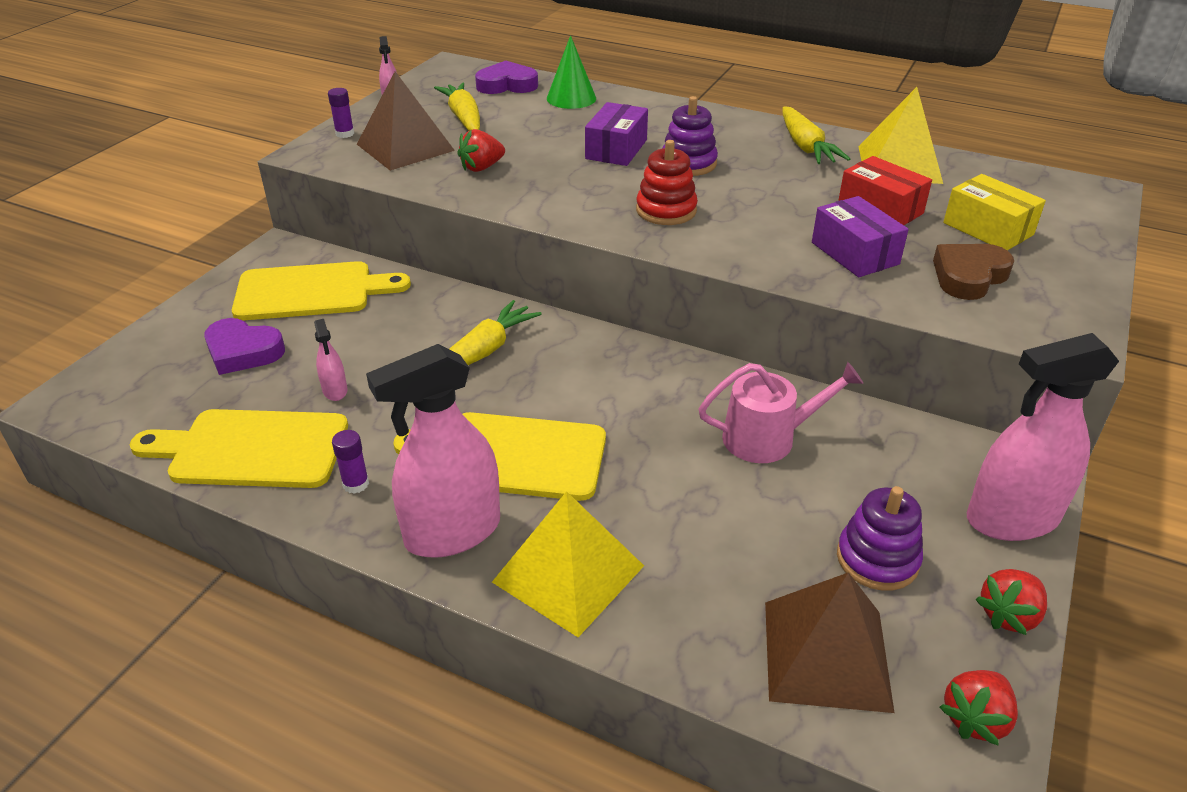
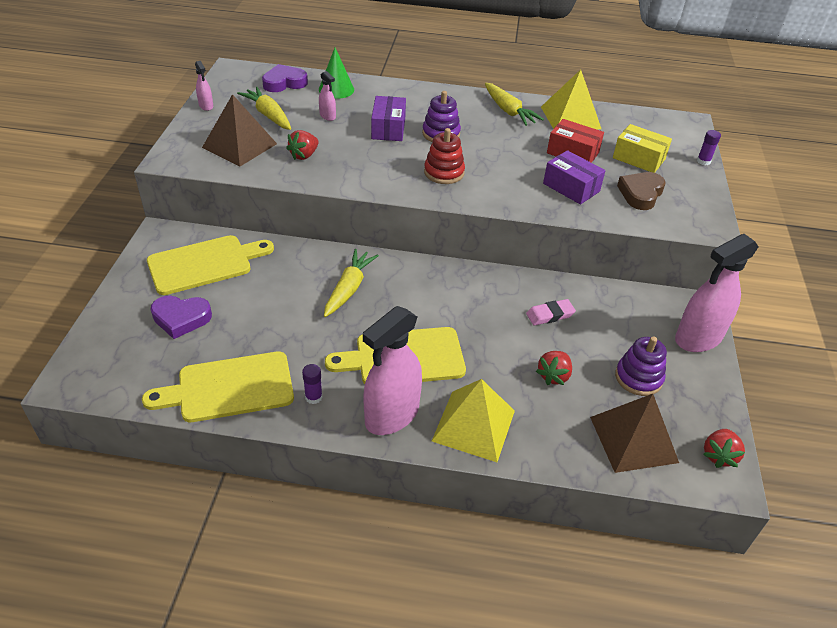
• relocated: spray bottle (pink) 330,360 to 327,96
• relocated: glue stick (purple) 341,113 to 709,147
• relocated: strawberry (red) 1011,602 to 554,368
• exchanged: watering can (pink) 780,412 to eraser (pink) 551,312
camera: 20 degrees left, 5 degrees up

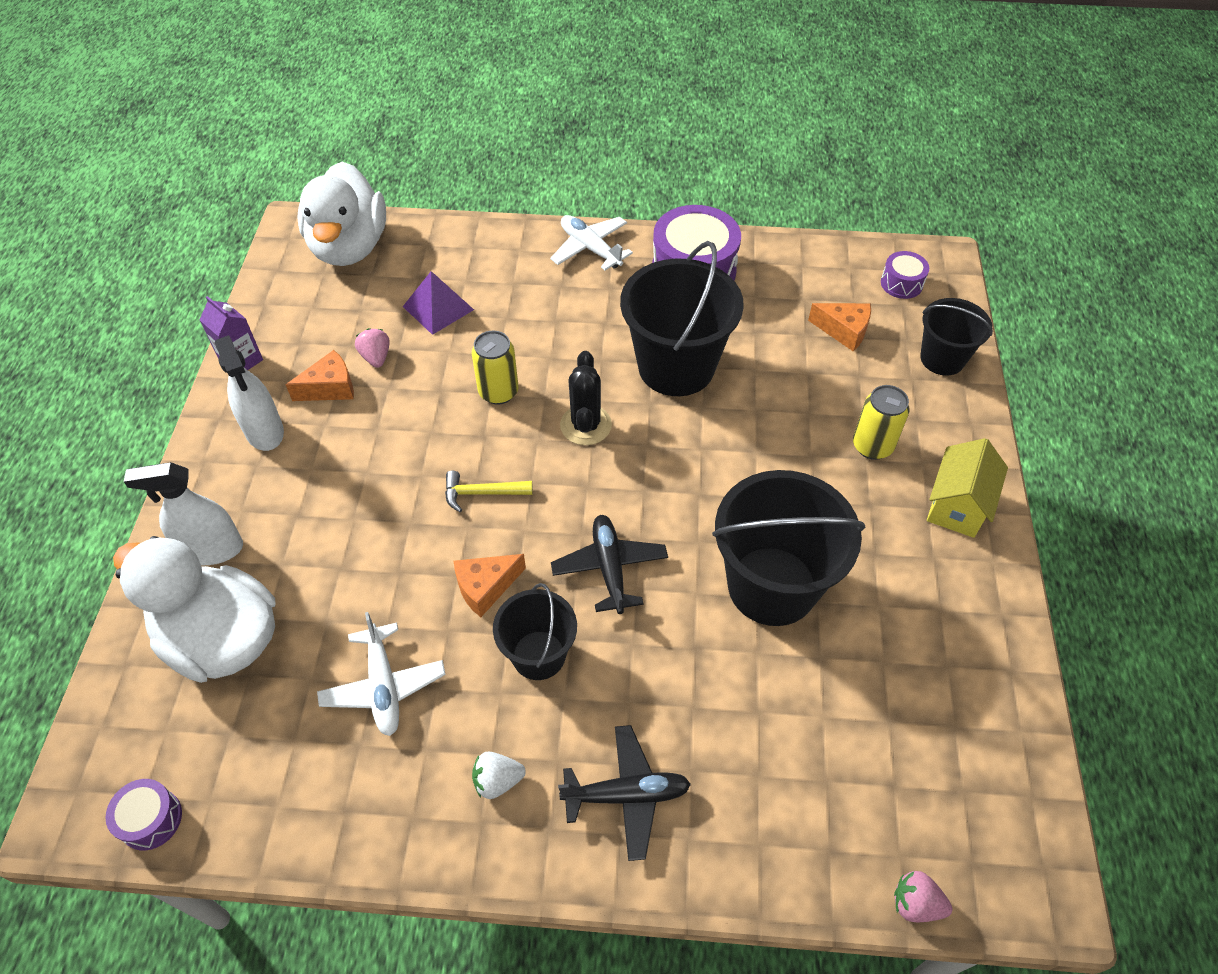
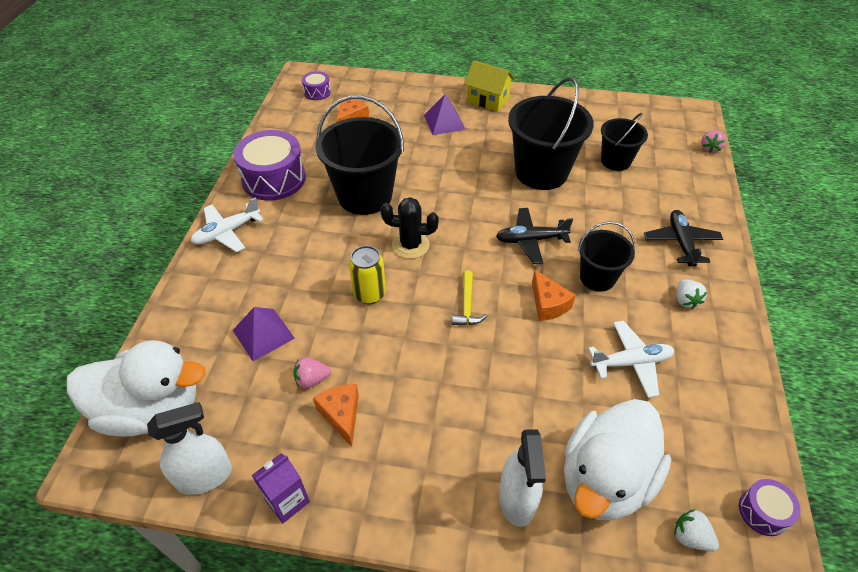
• appeared: strawberry (white) 696,530
• relocated: spray bottle (white) 249,393 to 189,448
• relocated: bucket (black) 956,337 to 624,142
• exchanged: can (yellow) 881,422 to pyramid (purple) 445,114
camera: 85 degrees left, 5 degrees down

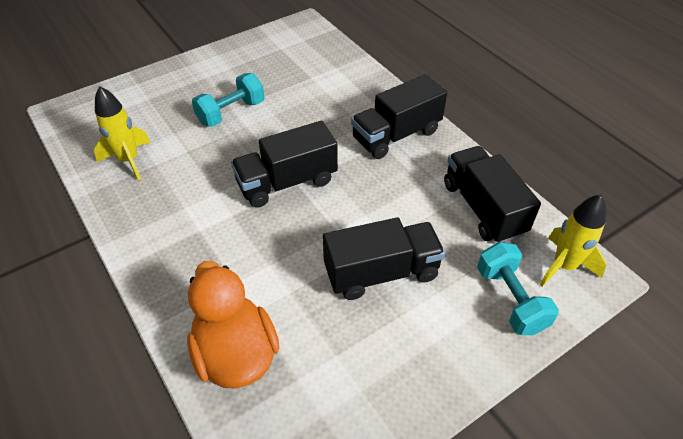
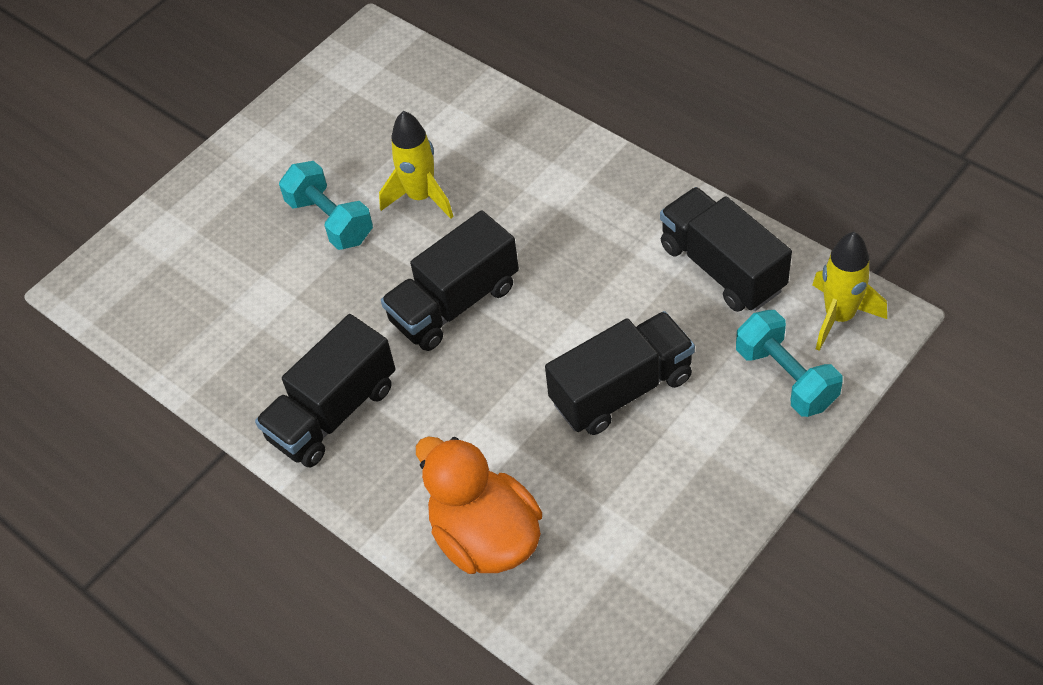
• relocated: rocket (yellow) 122,133 to 416,165
• relocated: truck (black) 399,116 to 325,390
• spun: dumbbell (turquoise) 228,100 = 326,205 75 degrees counterclockwise
camera: 10 degrees left, 5 degrees up

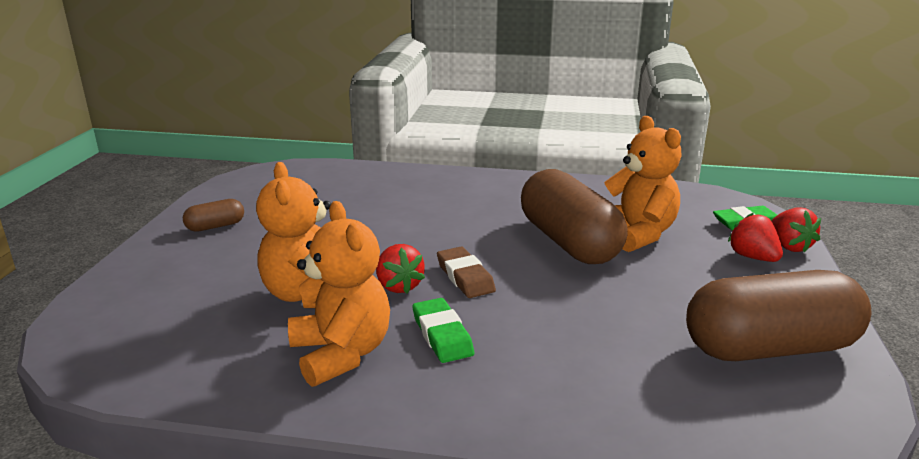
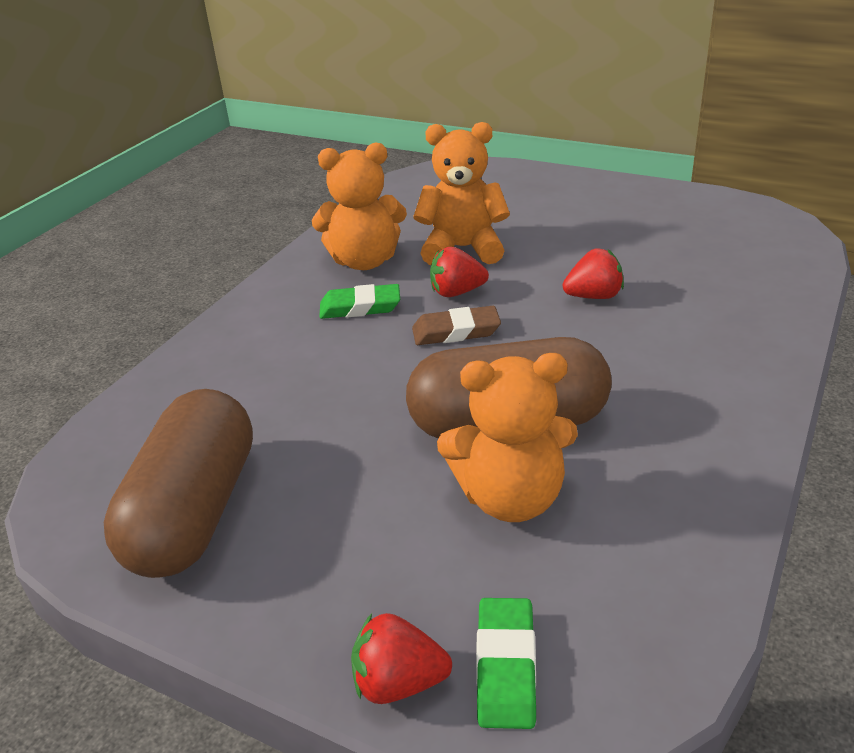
• missing: capsule (brown) 213,215
• relocated: strawberry (red) 755,237 to 593,273
camera: 110 degrees right, 10 degrees up

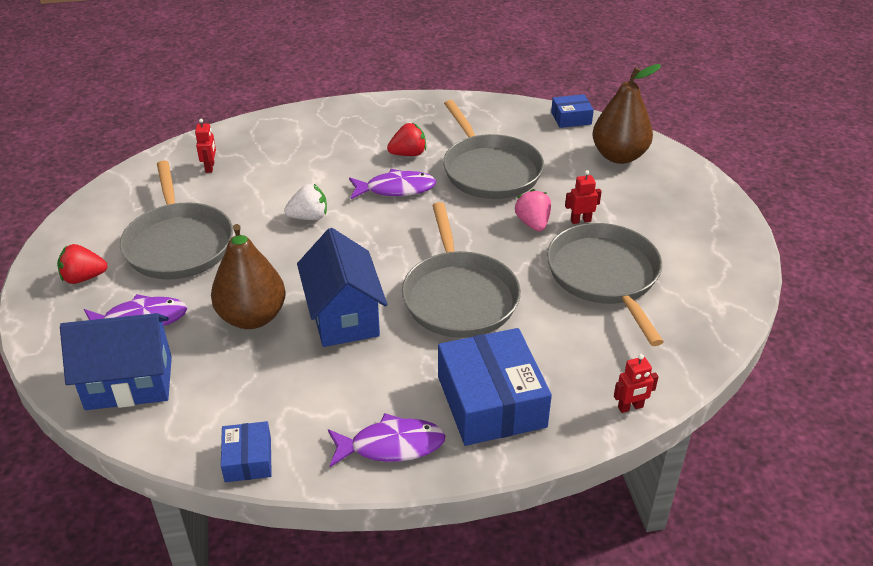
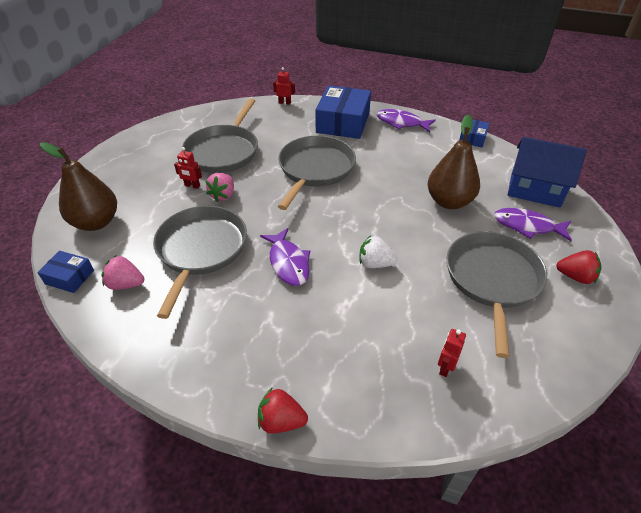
• missing: house (blue) 342,287
• appeared: strawberry (pink) 123,273
• relocated: strawberry (red) 406,139 to 283,410
• spun: fish (purple) 392,184 = 285,257 135 degrees counterclockwise
camera: 150 degrees left, 5 degrees up

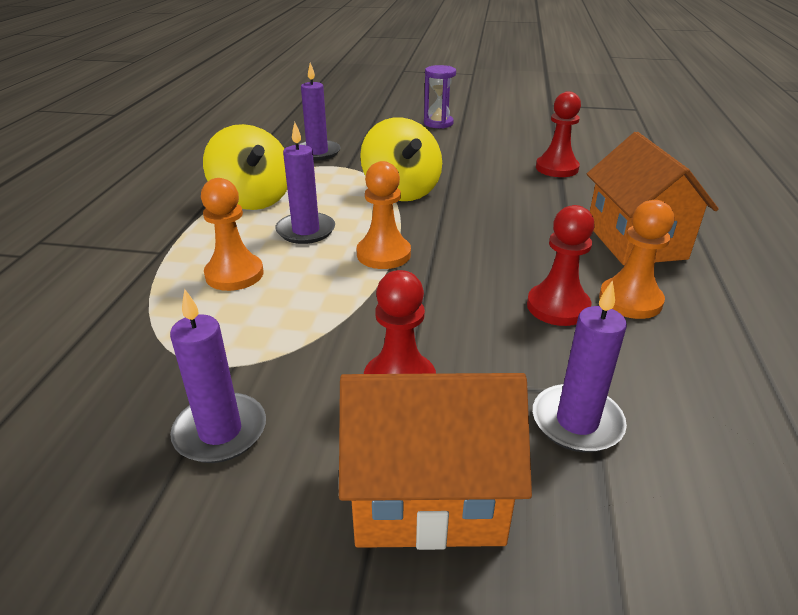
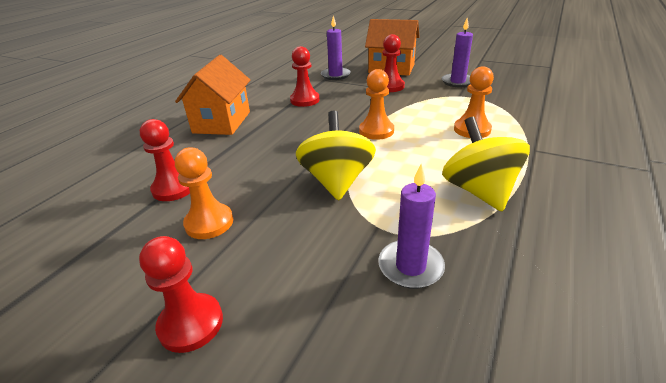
• missing: candle (purple) 305,183
• relocated: pawn (orange) 636,259 to 204,193
• exchanged: hourglass (purple) 440,97 to pawn (red) 181,294
camera: 160 degrees left, 0 degrees up

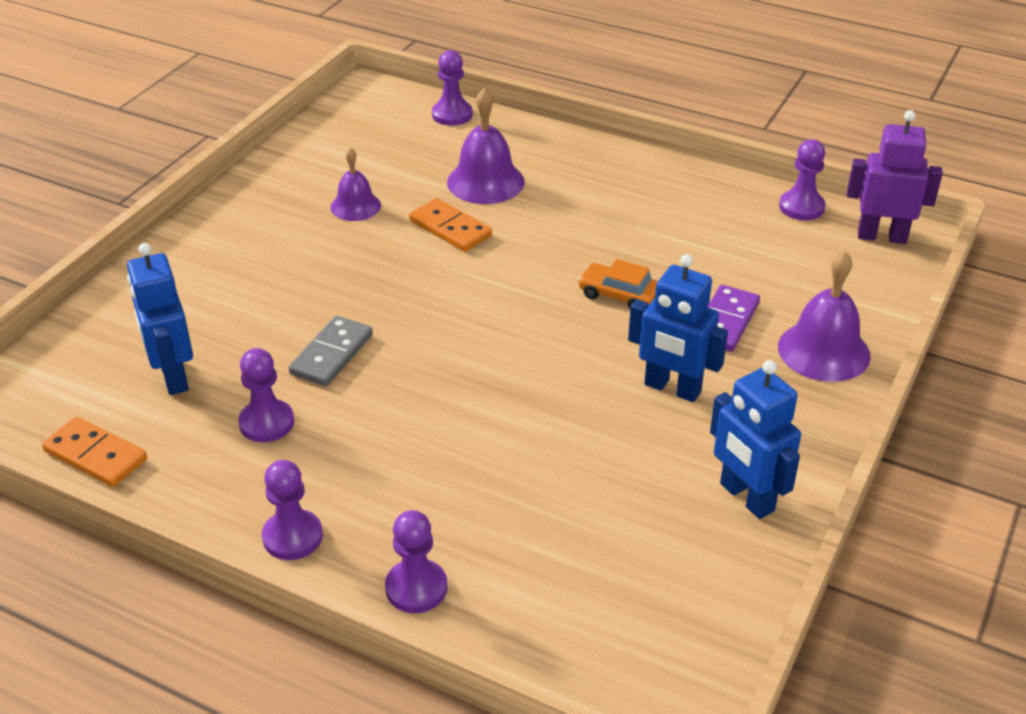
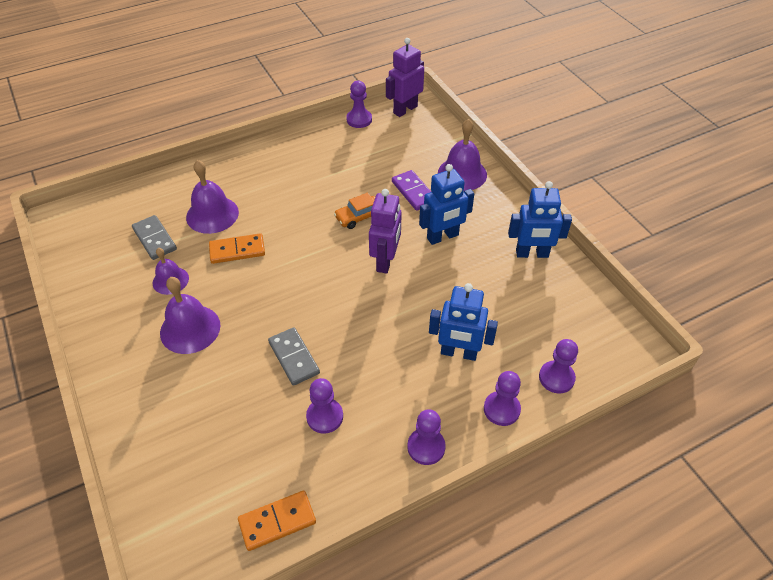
• appeared: domino (grey) 154,237
• appeared: bell (purple) 190,315
• appeared: robot (purple) 385,231
• relocated: robot (blue) 160,319 to 463,322
• relocated: pawn (purple) 452,88 to 558,366
camera: 55 degrees left, 10 degrees up

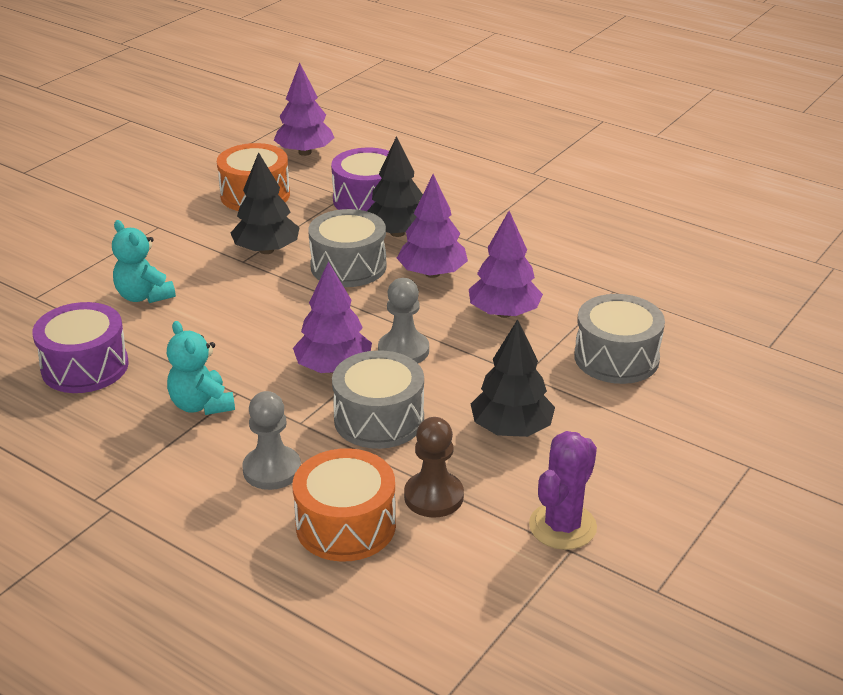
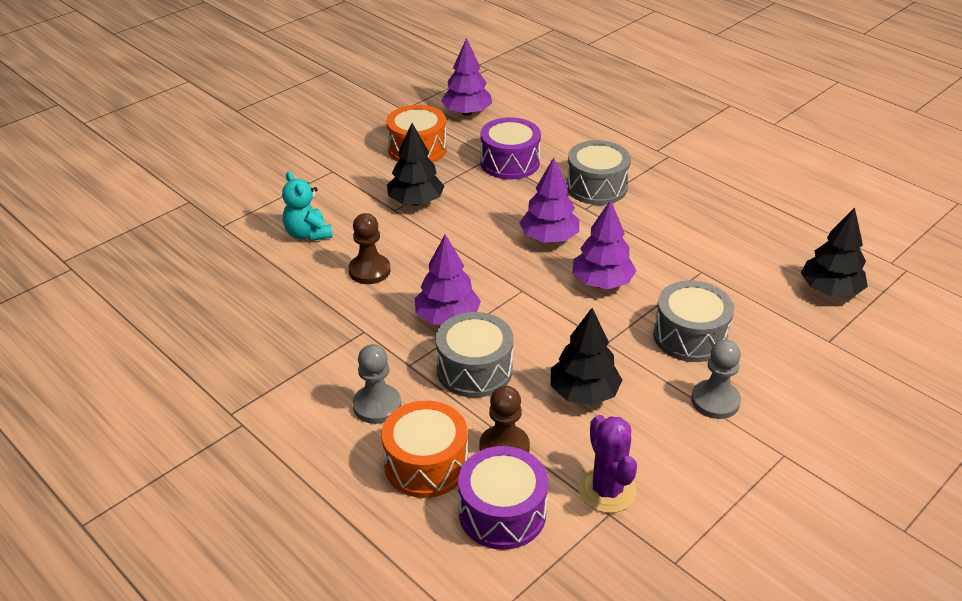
• missing: teddy bear (turquoise) 201,368
• appeared: pawn (brown) 369,248
• relocated: drum (purple) 80,347 to 503,498
• relocated: drum (grey) 347,248 to 598,172
• relocated: tree (black) 395,186 to 834,251
• relocated: pawn (grey) 403,320 to 716,379
• spun: cactus (purple) 563,490 = 607,464 60 degrees counterclockwise
camera: 10 degrees right, 5 degrees up

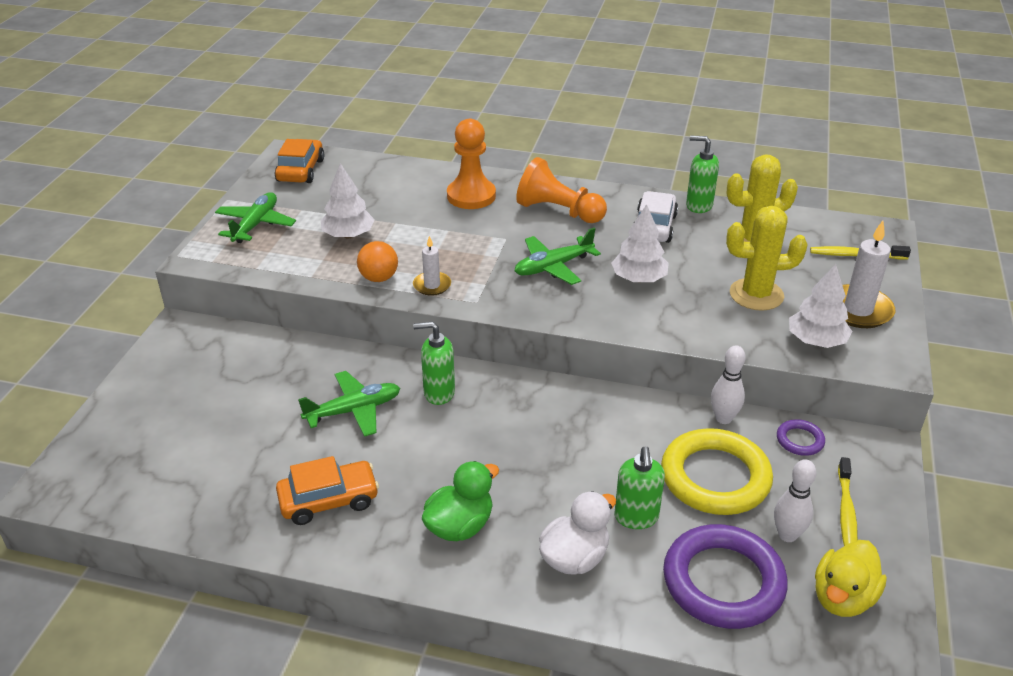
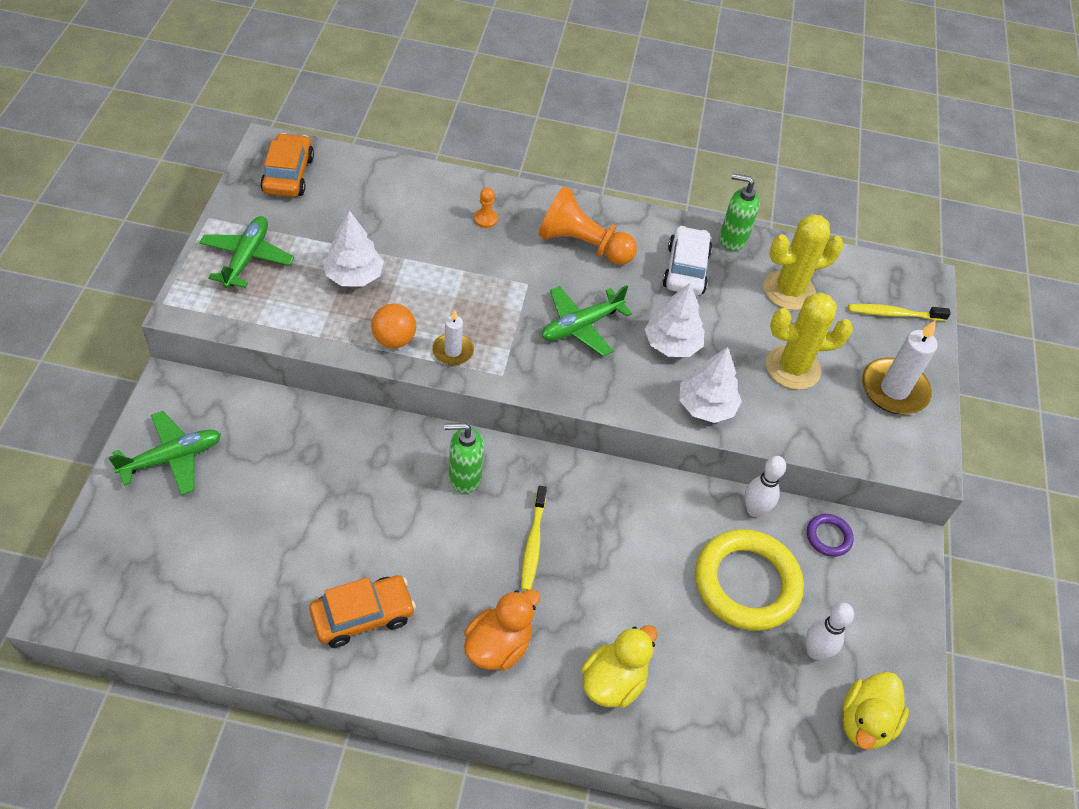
• missing: soap dispenser (green) 639,487
• missing: ring (purple) 725,576
• relocated: plane (green) 349,404 to 165,453
• relocated: tree (white) 820,306 to 710,385
• relocated: toothbrush (yellow) 848,501 to 534,538
• colour: duck (green) 460,501 to duck (orange) 502,630
• colour: duck (white) 577,533 to duck (yellow) 619,666
• size: pawn (orange) 471,164 = 486,207 x0.44
camera: 10 degrees left, 15 degrees up

